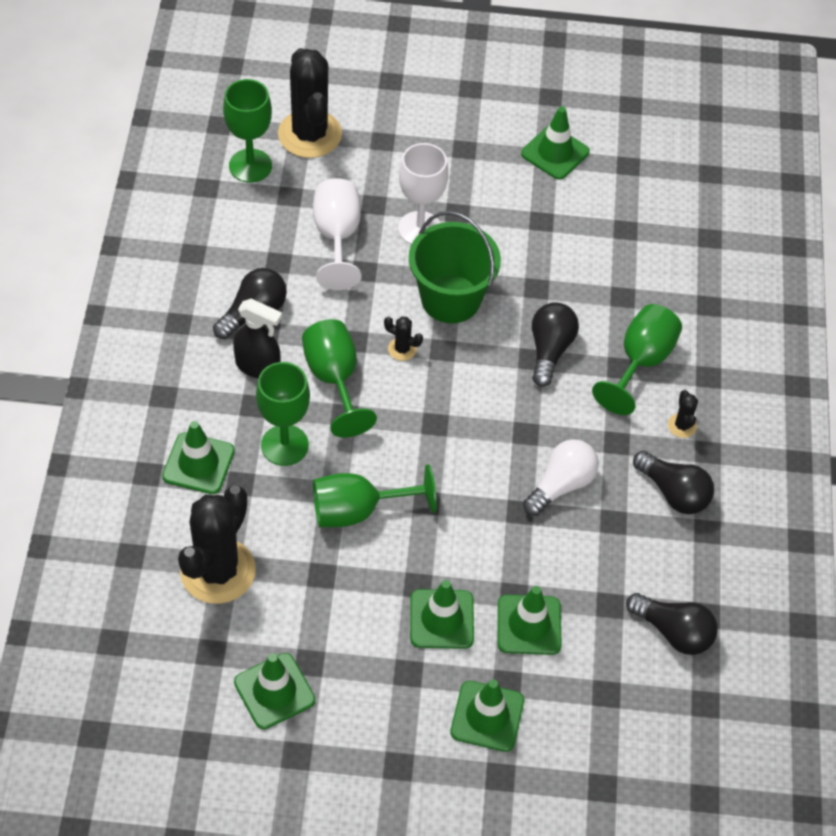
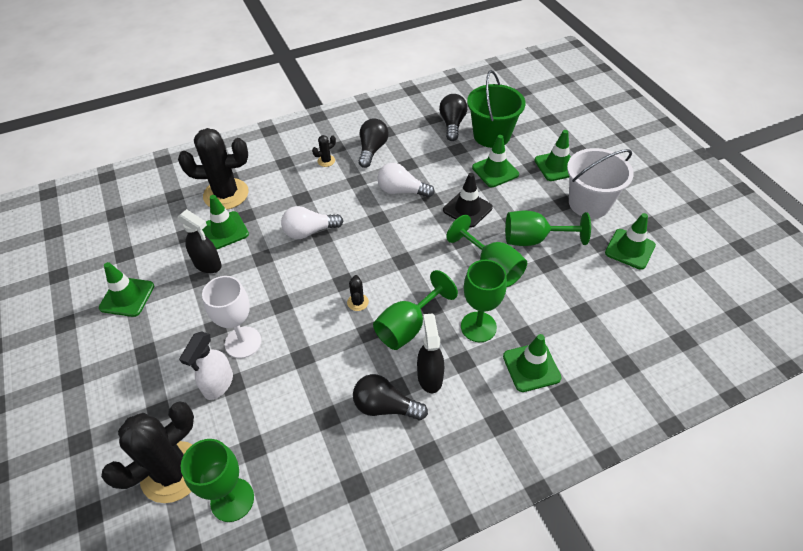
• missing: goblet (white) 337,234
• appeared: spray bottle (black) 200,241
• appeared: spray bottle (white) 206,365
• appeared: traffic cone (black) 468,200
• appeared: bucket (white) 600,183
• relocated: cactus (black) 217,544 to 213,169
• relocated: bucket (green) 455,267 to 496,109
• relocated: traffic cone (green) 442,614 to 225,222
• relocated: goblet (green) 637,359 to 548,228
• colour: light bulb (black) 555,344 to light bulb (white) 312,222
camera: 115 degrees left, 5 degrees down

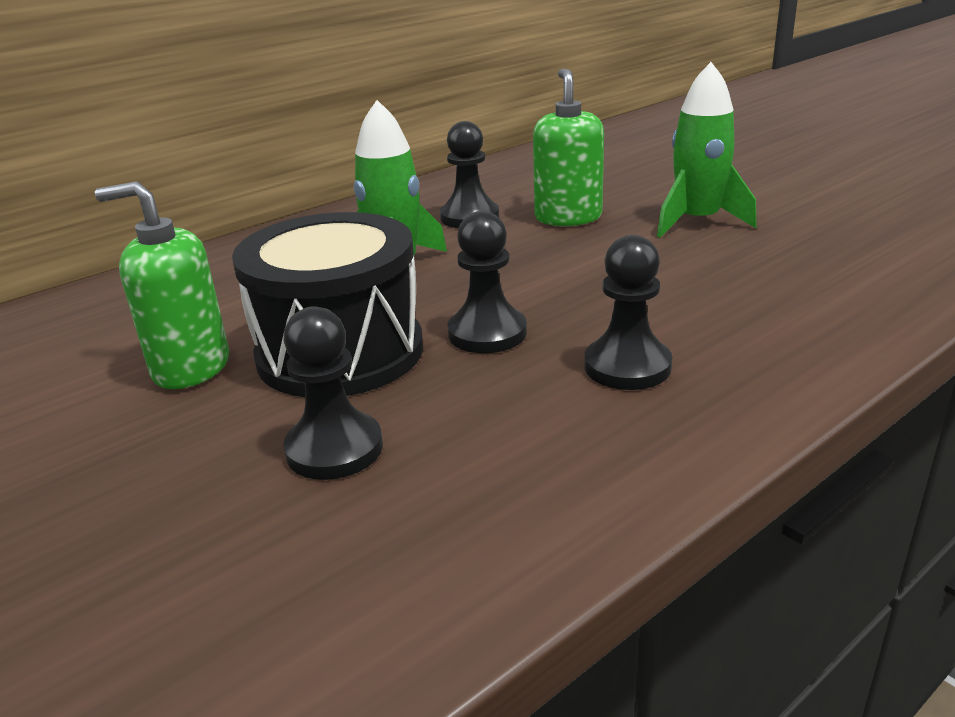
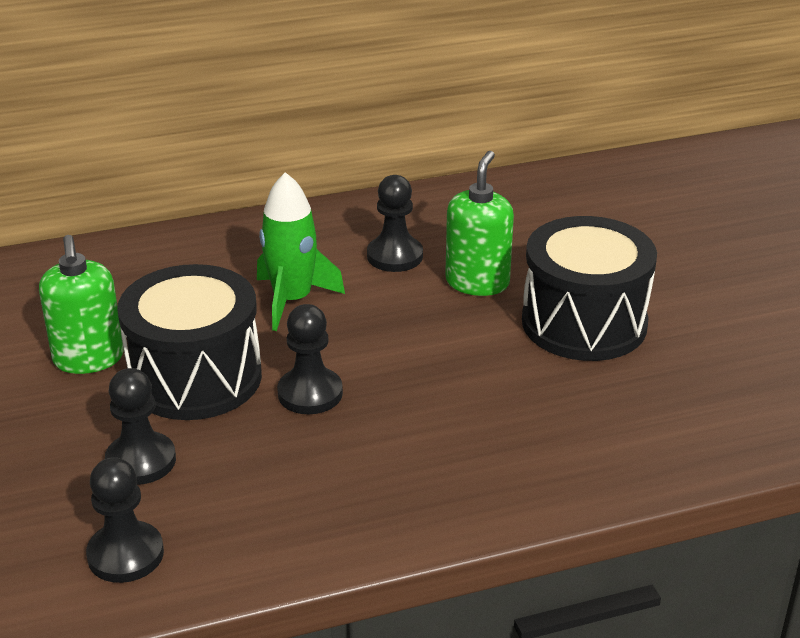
• relocated: pawn (black) 628,312 to 125,520
• exchanged: rocket (green) 707,150 to drum (black) 589,288
• spun: soap dispenser (green) 162,285 = 81,304 135 degrees counterclockwise
camera: 20 degrees right, 5 degrees up

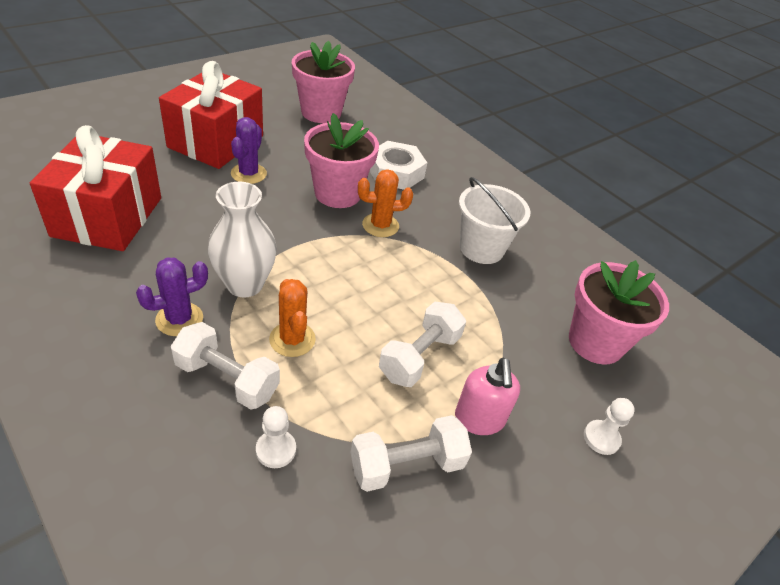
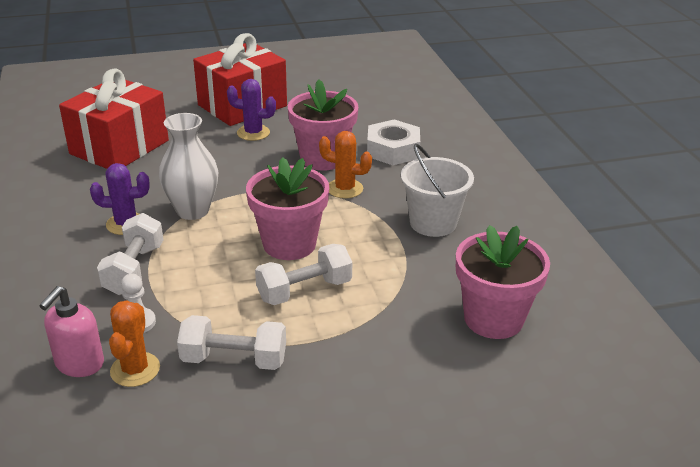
• missing: pawn (white) 609,426
• relocated: cactus (orange) 292,318 to 134,343
• relocated: flower pot (pink) 323,82 to 287,208
• relocated: soap dispenser (pink) 487,396 to 71,331
• spun: dumbbell (white) 225,365 = 130,254 45 degrees clockwise
• spun: cactus (purple) 249,150 = 251,110 60 degrees clockwise
camera: 30 degrees right, 10 degrees down

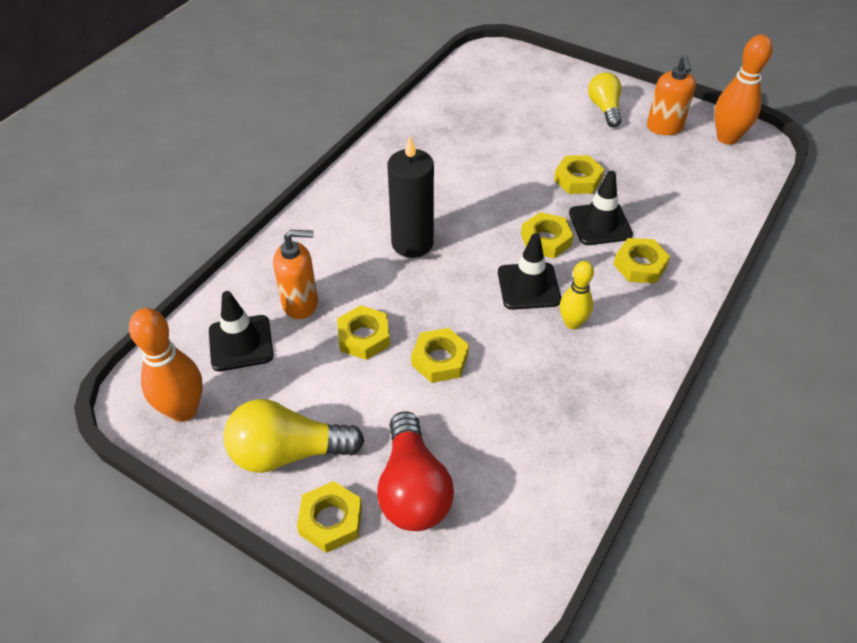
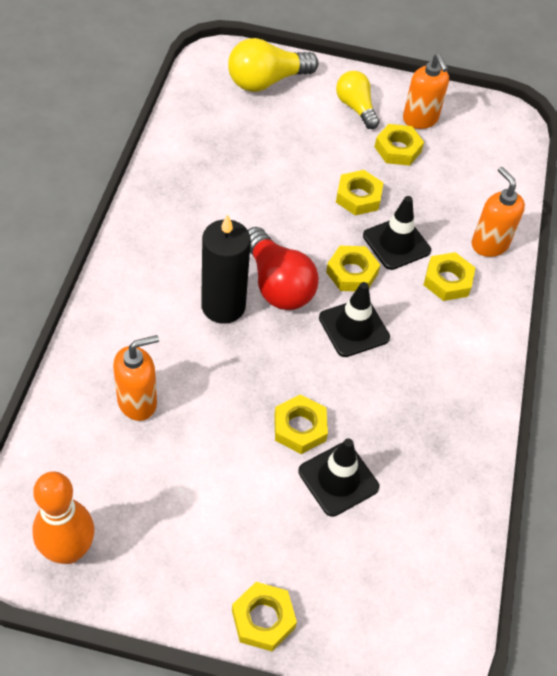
• missing: bowling pin (yellow) 577,295
• missing: bowling pin (orange) 743,89
• appeared: soap dispenser (orange) 498,212
• relocated: traffic cone (black) 241,331 to 338,477
• relocated: light bulb (yellow) 294,436 to 273,65
• relocated: nut (yellow) 363,332 to 399,145
• relocated: light bulb (red) 415,471 to 283,268
camera: 25 degrees left, 5 degrees up

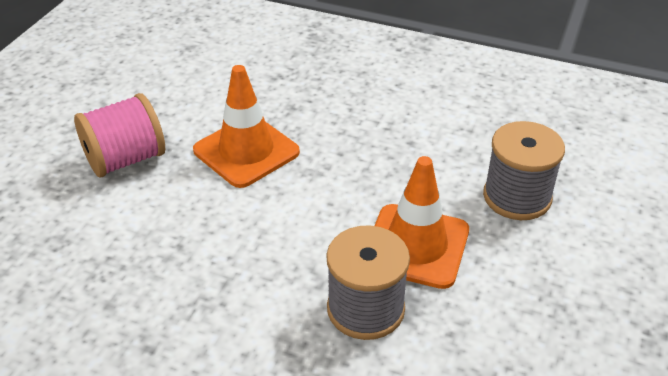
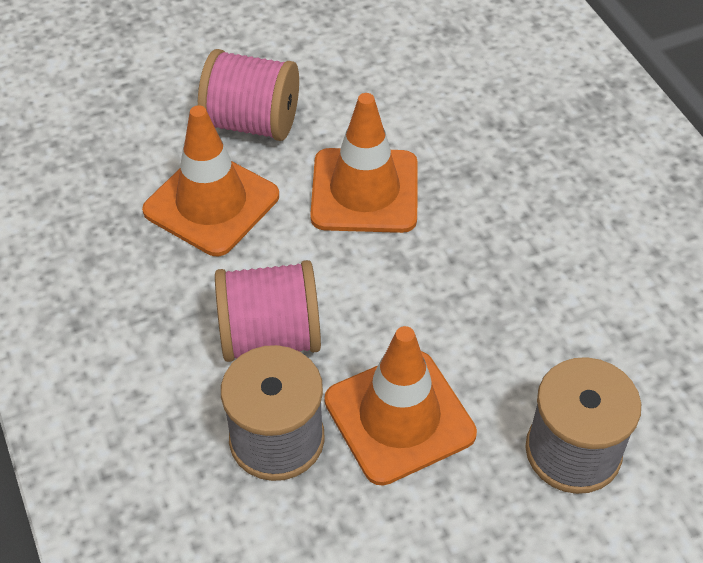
• appeared: traffic cone (orange) 210,180
• appeared: spool (pink) 268,311
camera: 45 degrees right, 10 degrees up

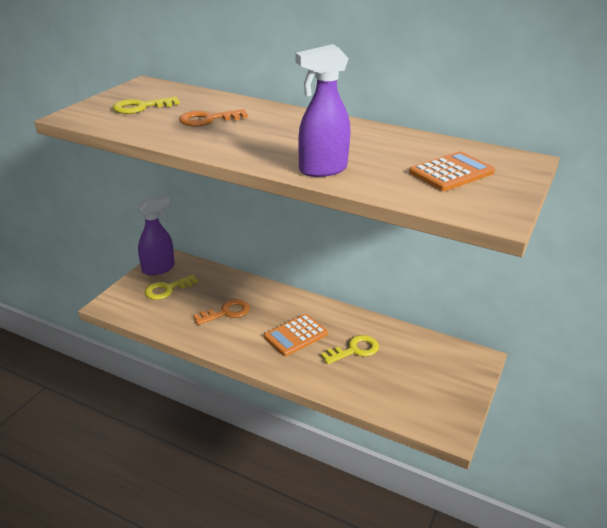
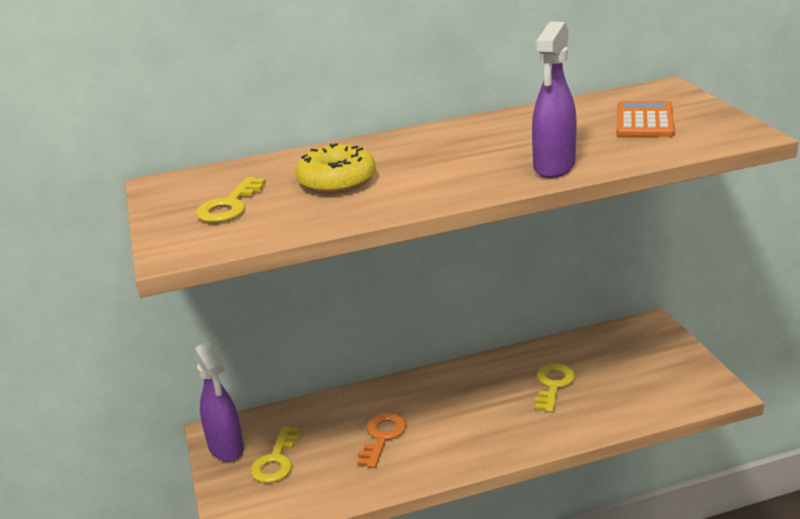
• missing: calculator (orange) 296,335
• exchanged: key (orange) 213,118 to donut (yellow) 335,168
• spun: spray bottle (purple) 156,235 = 219,402 135 degrees clockwise
camera: 40 degrees left, 5 degrees down

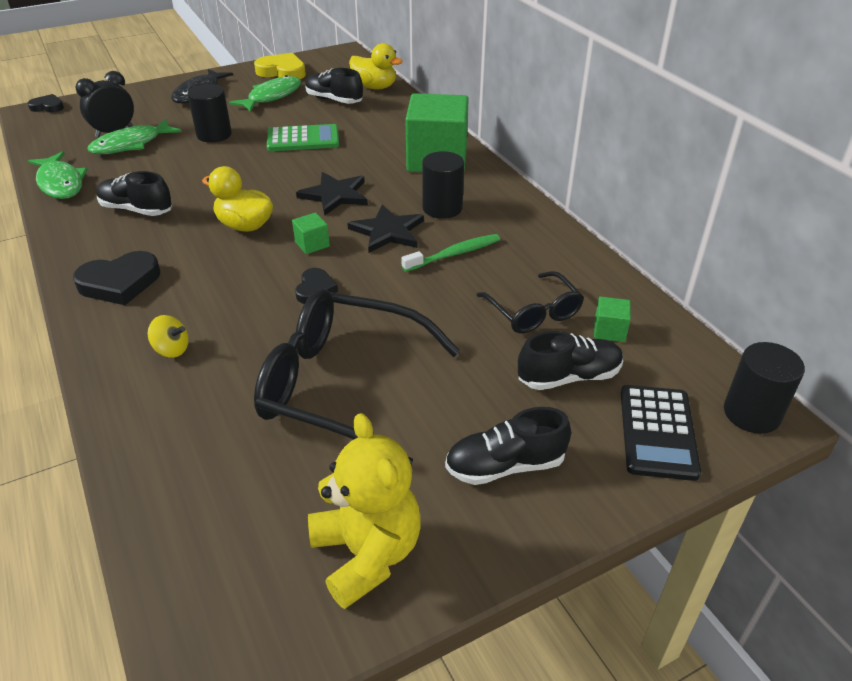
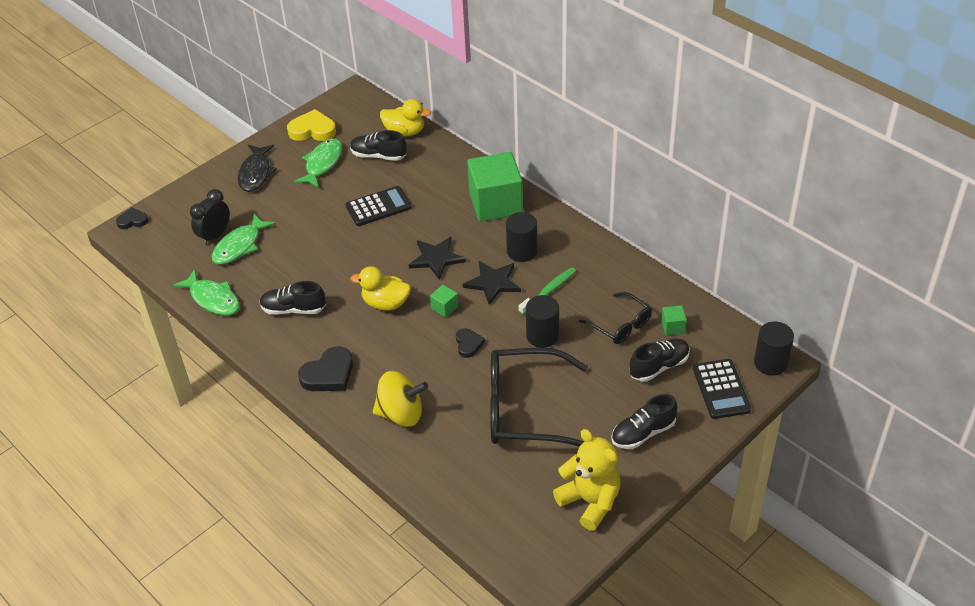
• relocated: cylinder (black) 209,113 to 542,321
• colour: calculator (green) 303,137 to calculator (black) 379,206
• size: spinning top (yellow) 168,336 = 400,399 x1.98
camera: 15 degrees left, 5 degrees up

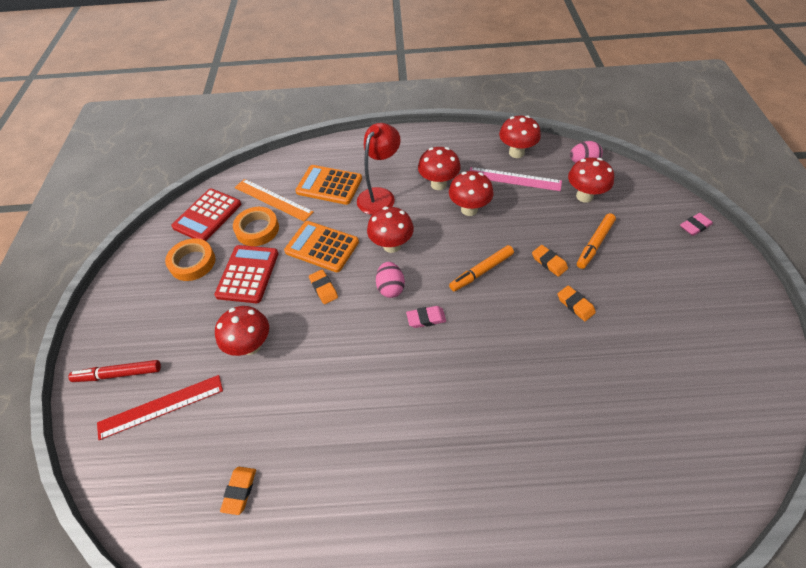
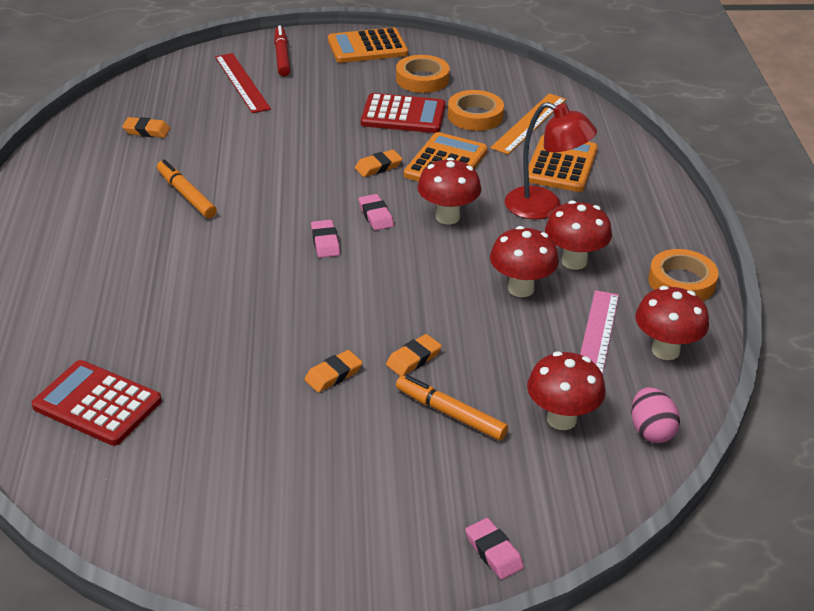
• missing: mushroom (red) 242,331
• appeared: calculator (orange) 368,45
• appeared: tape (orange) 683,275
• relocated: calculator (red) 206,215 to 97,403
• relocated: marker (orange) 481,268 to 187,189
• exchanged: egg (pink) 390,280 to eraser (pink) 376,212
camera: 85 degrees right, 15 degrees down

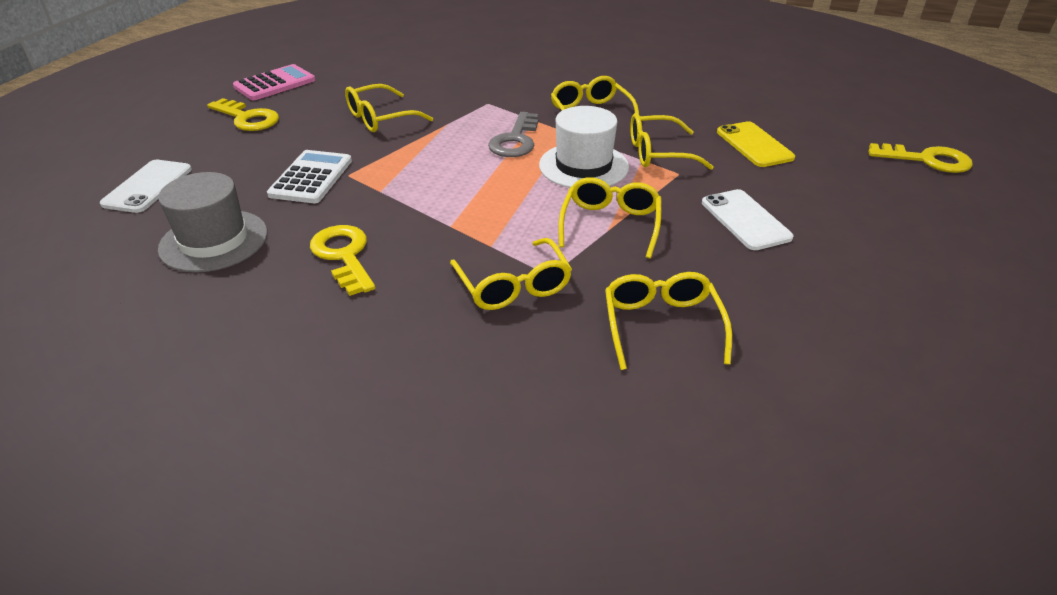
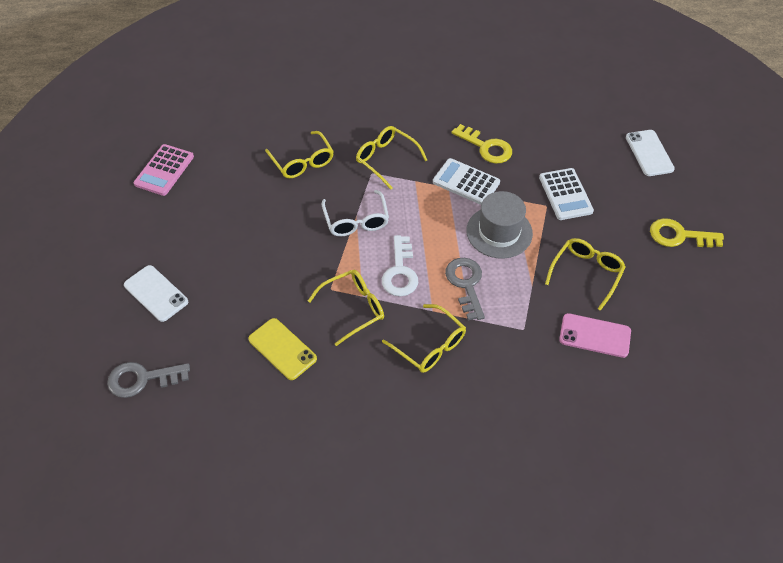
• appeared: calculator (white) 466,181
• appeared: phone (pink) 595,335
• relocated: hat (grey) 213,222 to 499,225
• relocated: calculator (pink) 274,82 to 164,170
• relocated: phone (white) 747,219 to 156,293
• exchanged: hat (white) 584,147 to key (white) 400,265
• colour: glasses (yellow) 609,218 to glasses (white) 355,213
• colour: key (yellow) 920,158 to key (grey) 148,380
camera: 155 degrees right, 15 degrees up

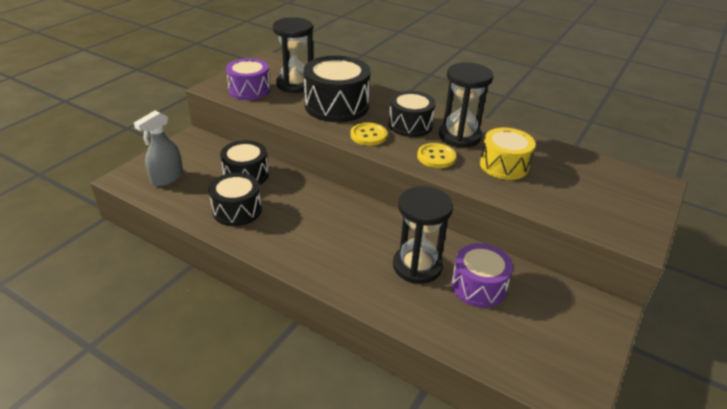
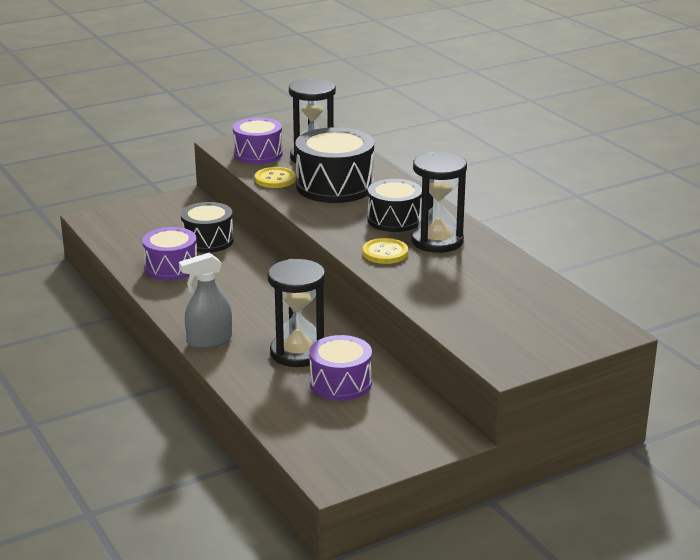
• missing: drum (yellow) 507,153
• relocated: spray bottle (grey) 158,148 to 205,301
• relocated: button (yellow) 368,134 to 275,177
• colour: drum (black) 235,199 to drum (purple) 169,253
camera: 30 degrees right, 10 degrees down

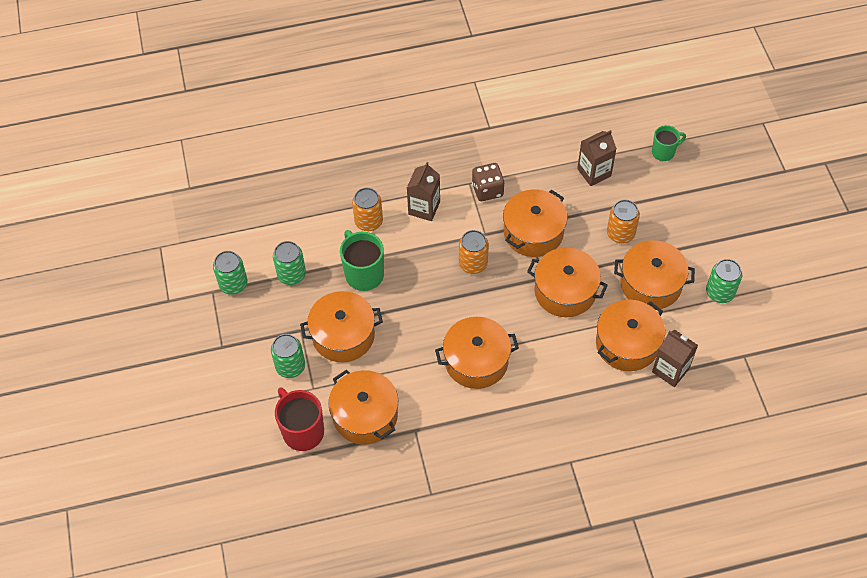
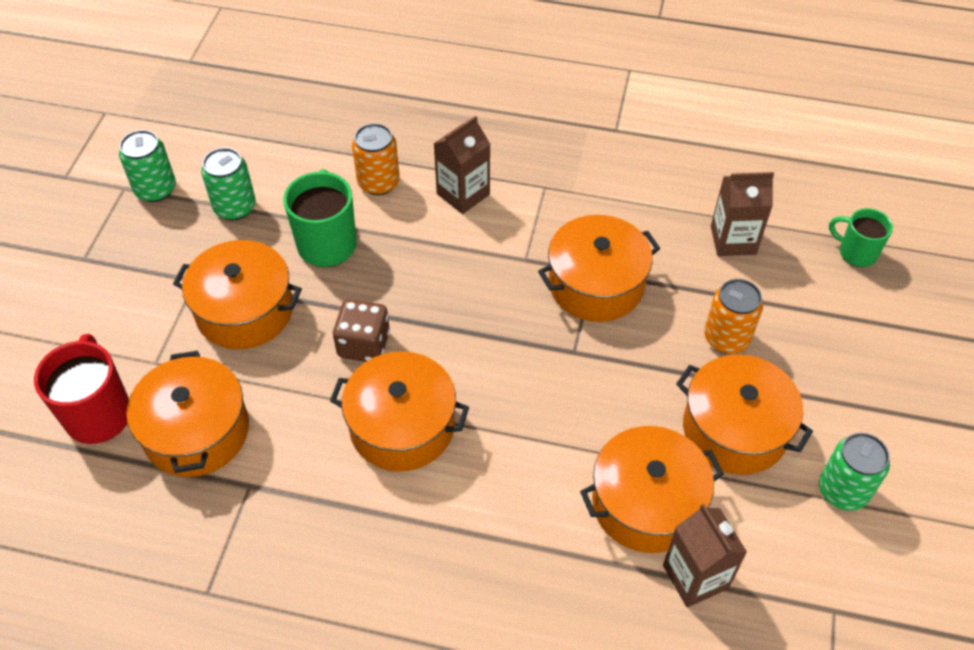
• missing: can (green) 288,356
• missing: can (orange) 474,252
• missing: pot (orange) 567,282
• relocated: dice (brown) 488,182 to 361,330
• spun: mug (green) 669,143 = 861,237 150 degrees counterclockwise
camera: 25 degrees right, 5 degrees down

